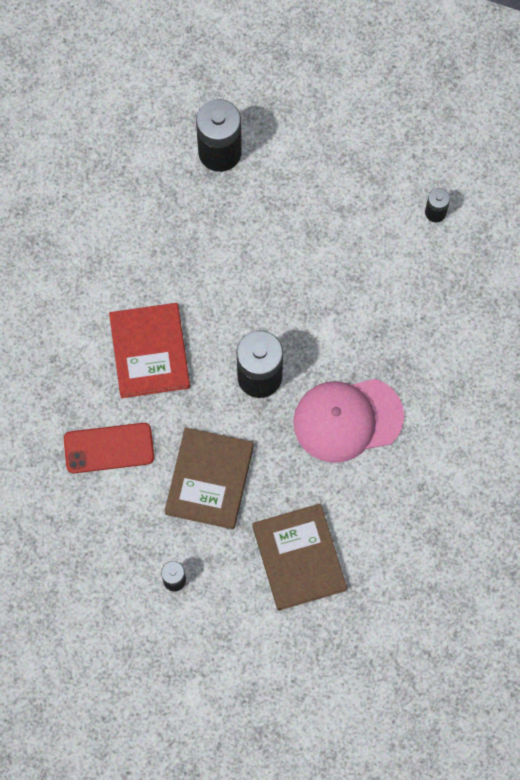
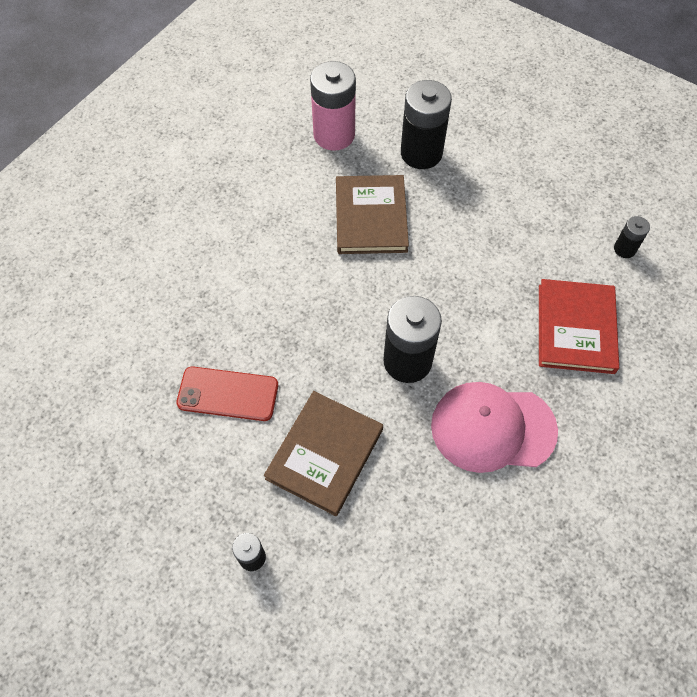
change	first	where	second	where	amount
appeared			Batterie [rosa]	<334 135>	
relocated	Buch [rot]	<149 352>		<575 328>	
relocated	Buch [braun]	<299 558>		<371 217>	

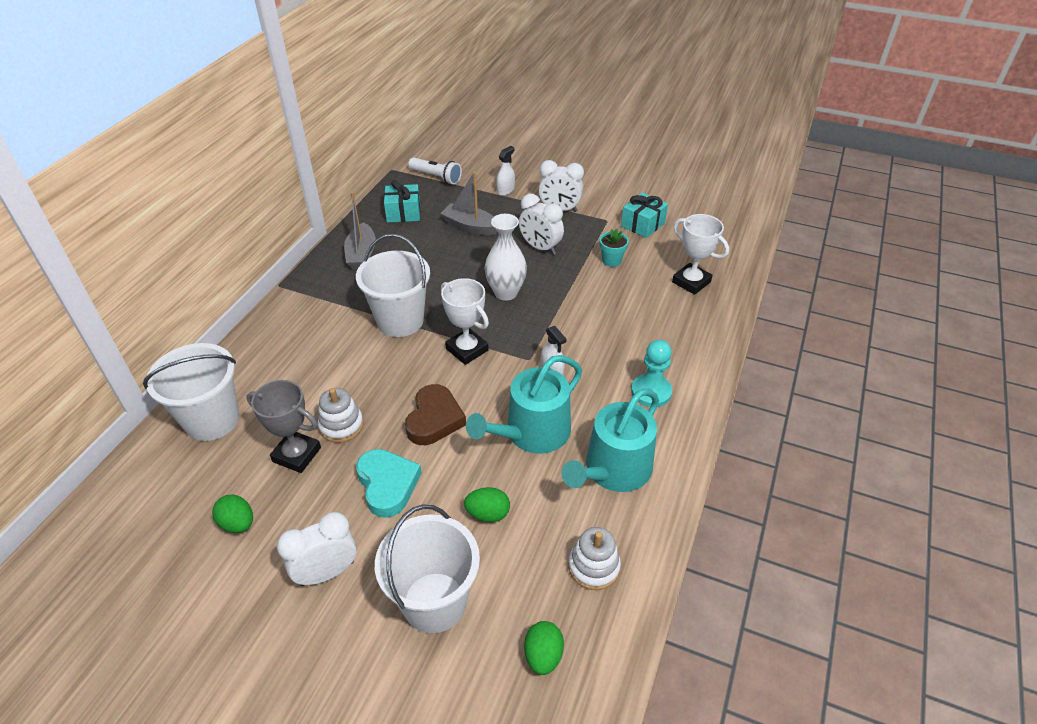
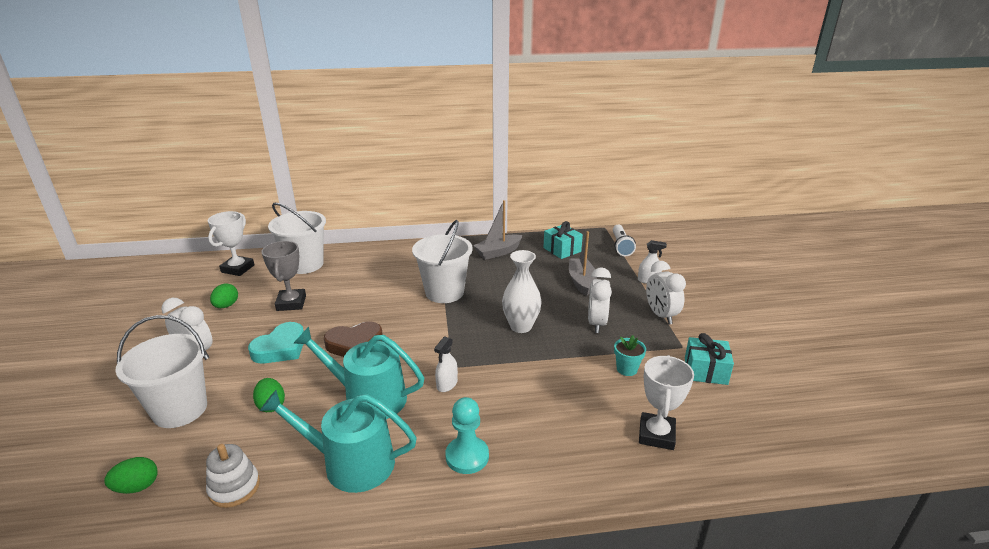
change	first	where	second	where	amount
missing	Stapelspielzeug [weiß]	<341 425>			
relocated	Pokal [weiß]	<467 349>		<238 269>	

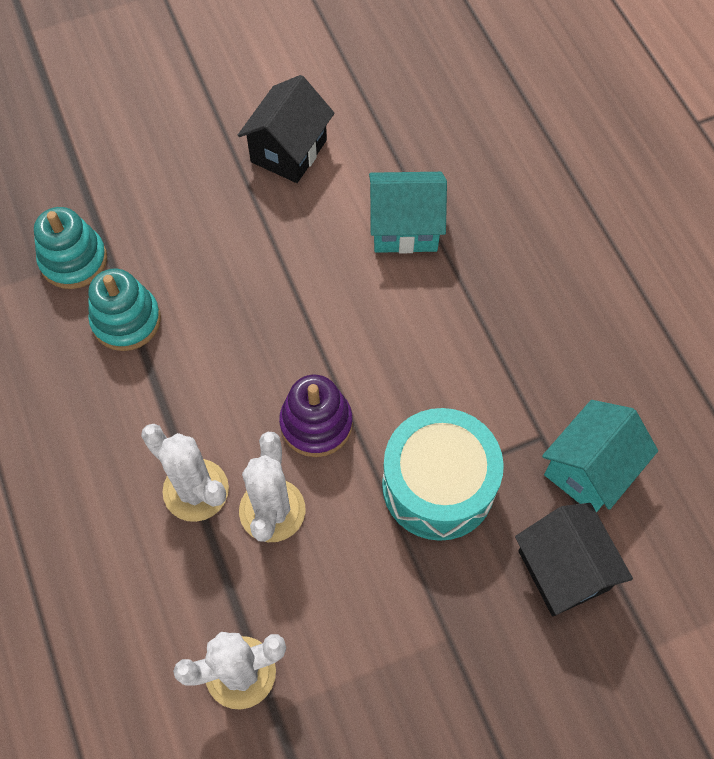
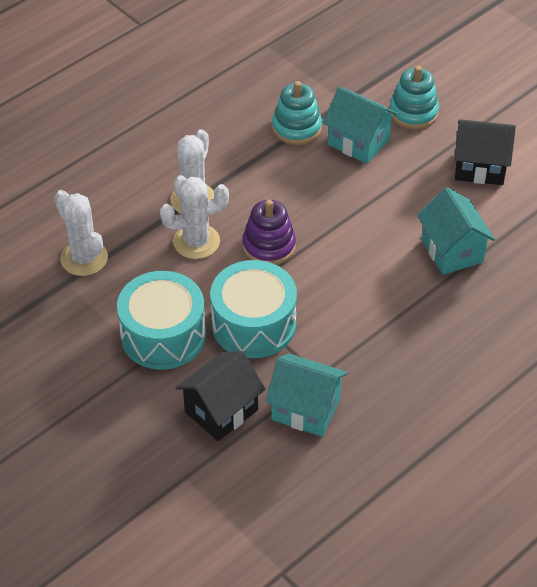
change	first	where	second	where	amount
appeared			Trommel [türkis]	<163 335>	
appeared			Haus [türkis]	<358 142>	
relocated	Stapelspielzeug [türkis]	<73 260>		<413 112>	

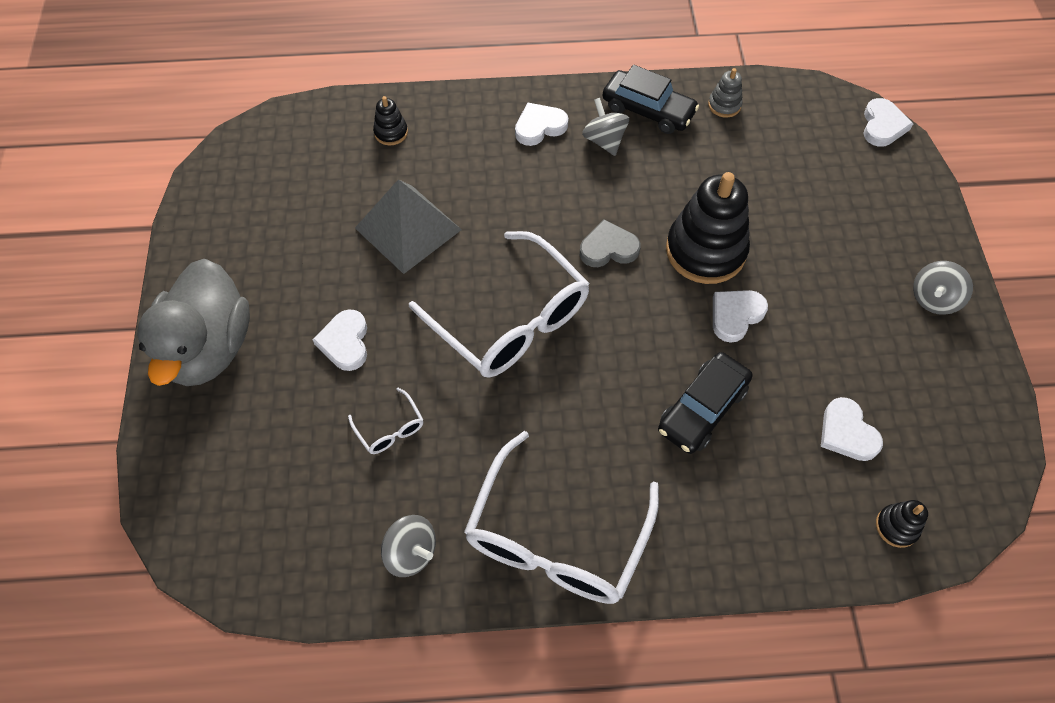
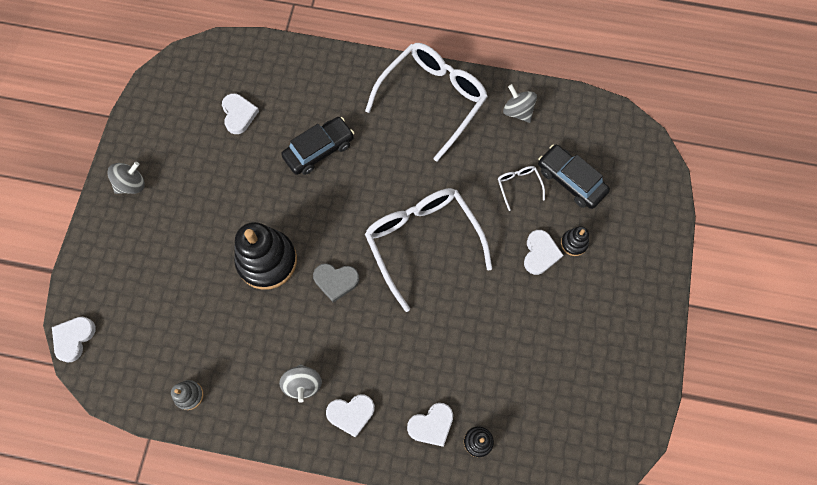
change	first	where	second	where	amount
missing	Ente [grau]	<209 348>			
missing	Pyramide [grau]	<408 228>			
relocated	Auto [schwarz]	<648 110>		<571 180>	
relocated	Herz [weiß]	<735 315>		<431 425>	
relocated	Stapelspielzeug [schwarz]	<896 527>		<574 243>	

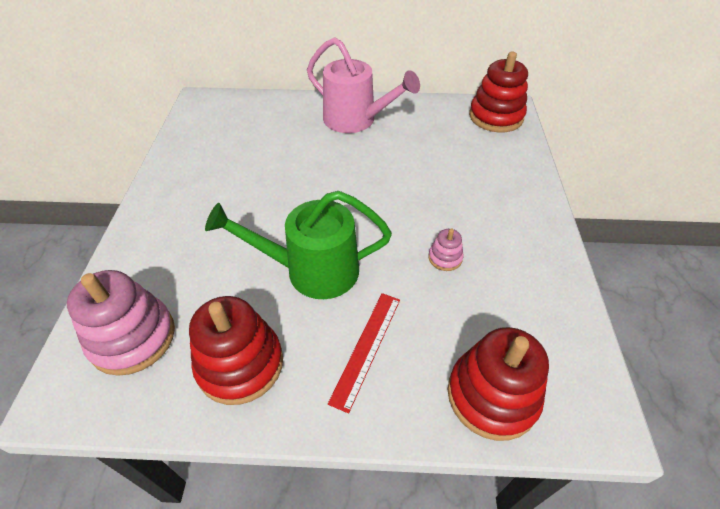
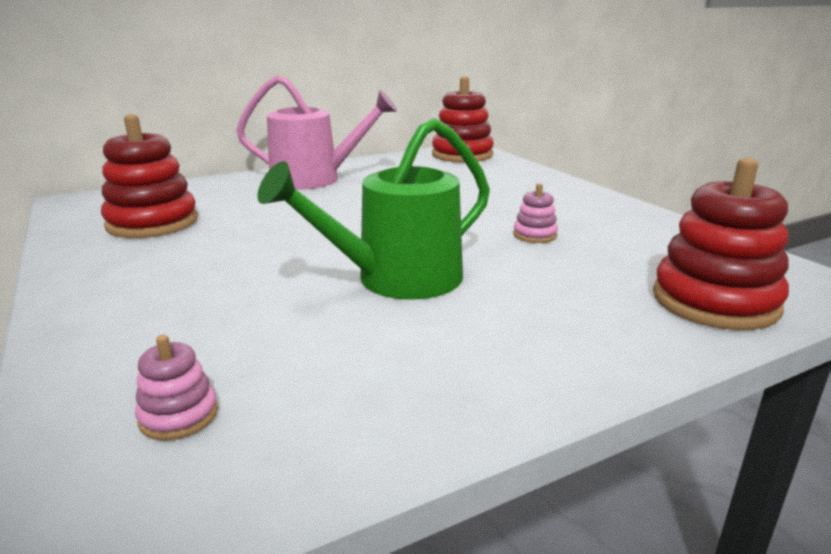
change	first	where	second	where	amount
missing	Lineal [rot]	<366 348>			
relocated	Stapelspielzeug [rot]	<240 364>		<152 223>	
size	Stapelspielzeug [rosa]	<133 338>		<179 416>	x0.47

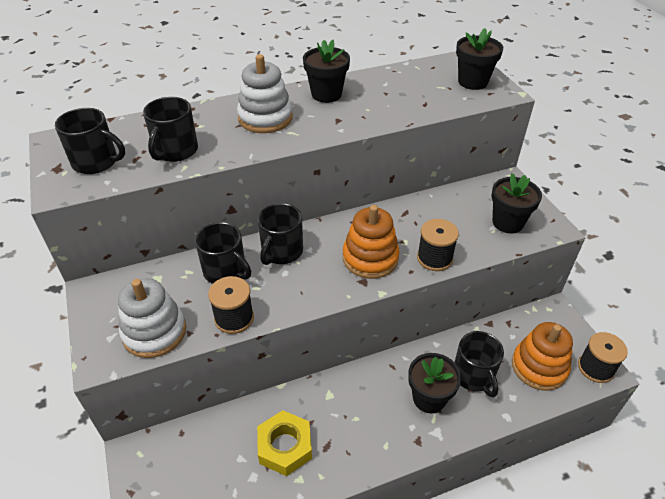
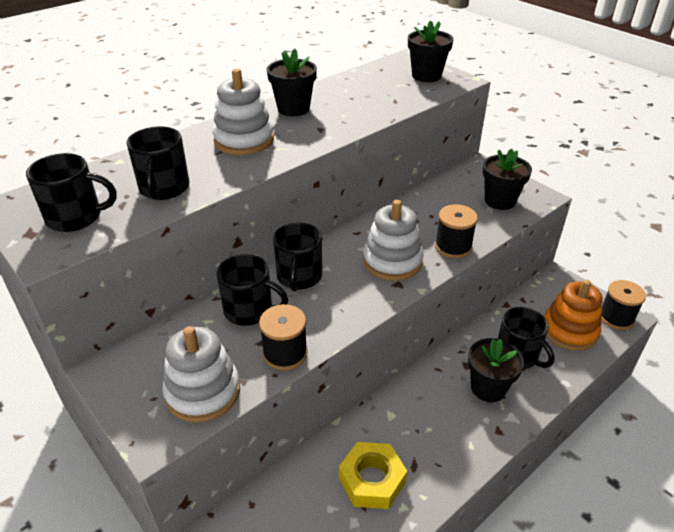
change	first	where	second	where	amount
colour	Stapelspielzeug [orange]	<370 258>	Stapelspielzeug [weiß]	<392 261>	

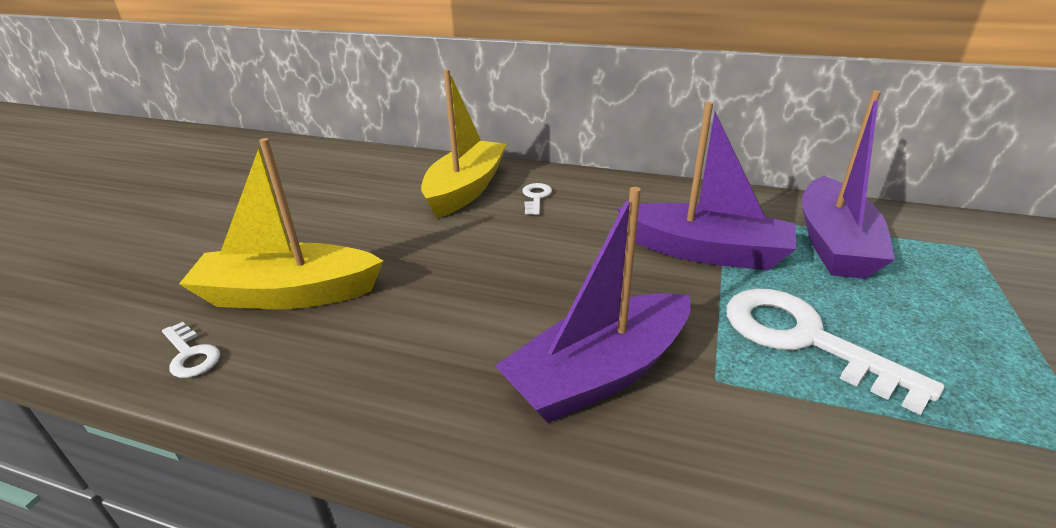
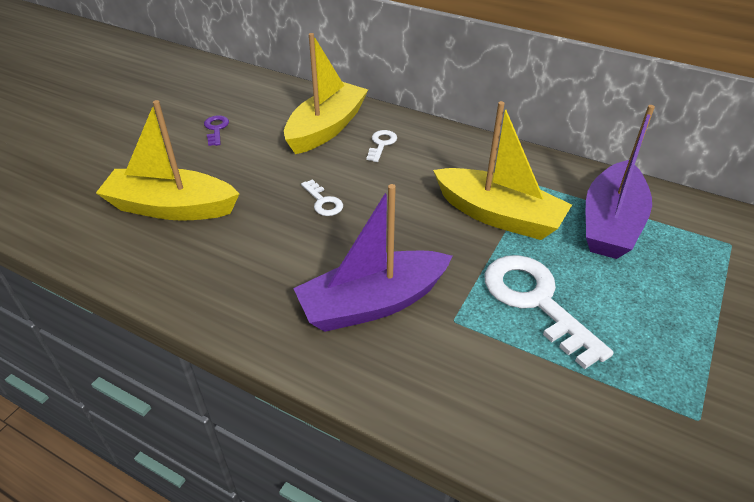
change	first	where	second	where	amount
appeared			Schlüssel [lila]	<216 129>	
relocated	Schlüssel [weiß]	<190 355>		<323 202>	
colour	Boot [lila]	<705 251>	Boot [gelb]	<498 215>	

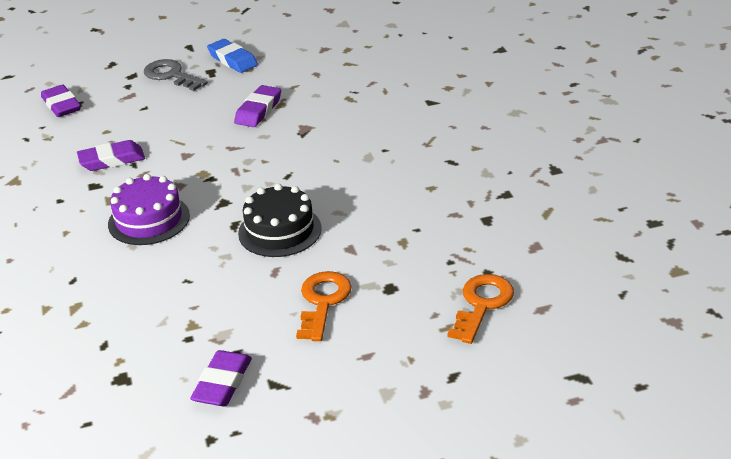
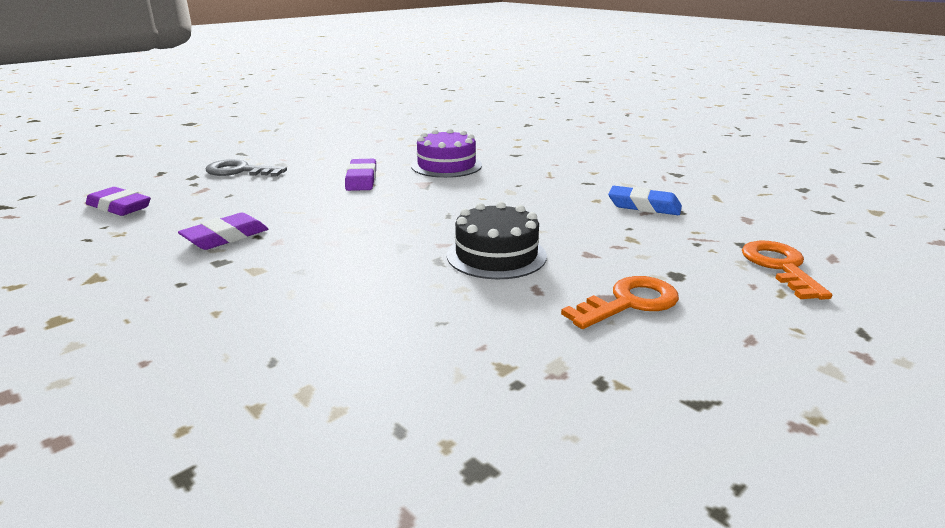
change	first	where	second	where	amount
missing	Radiergummi [lila]	<222 383>			
relocated	Kuchen [lila]	<149 220>		<446 165>	
relocated	Radiergummi [blau]	<232 60>		<644 206>	
spun	Schlüssel [orange]	<323 302>		<629 303>	75 degrees clockwise

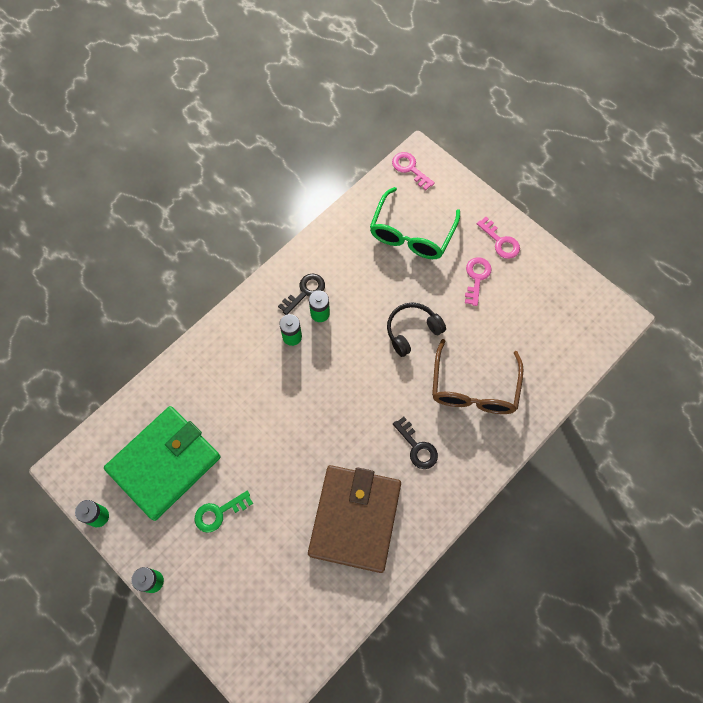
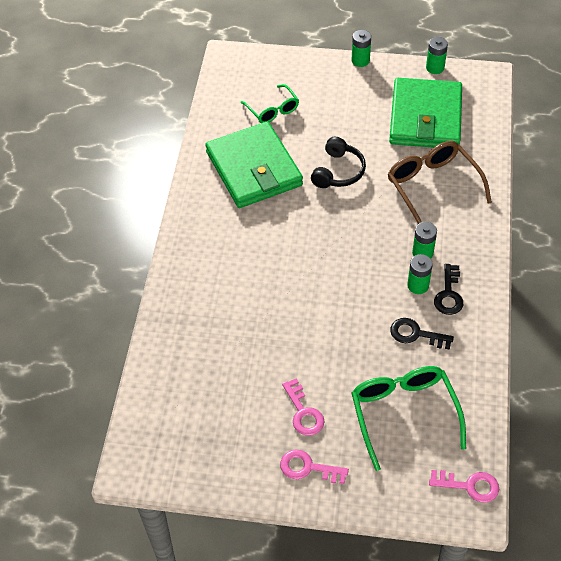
change	first	where	second	where	amount
missing	Schlüssel [grün]	<219 513>			
appeared			Brille [grün]	<273 110>	
relocated	Kopfhörer [schwarz]	<412 331>		<338 171>	
relocated	Schlüssel [schwarz]	<417 447>		<415 334>	
relocated	Brille [braun]	<474 389>		<432 186>	
colour	Geldbörse [braun]	<355 519>	Geldbörse [grün]	<254 169>	

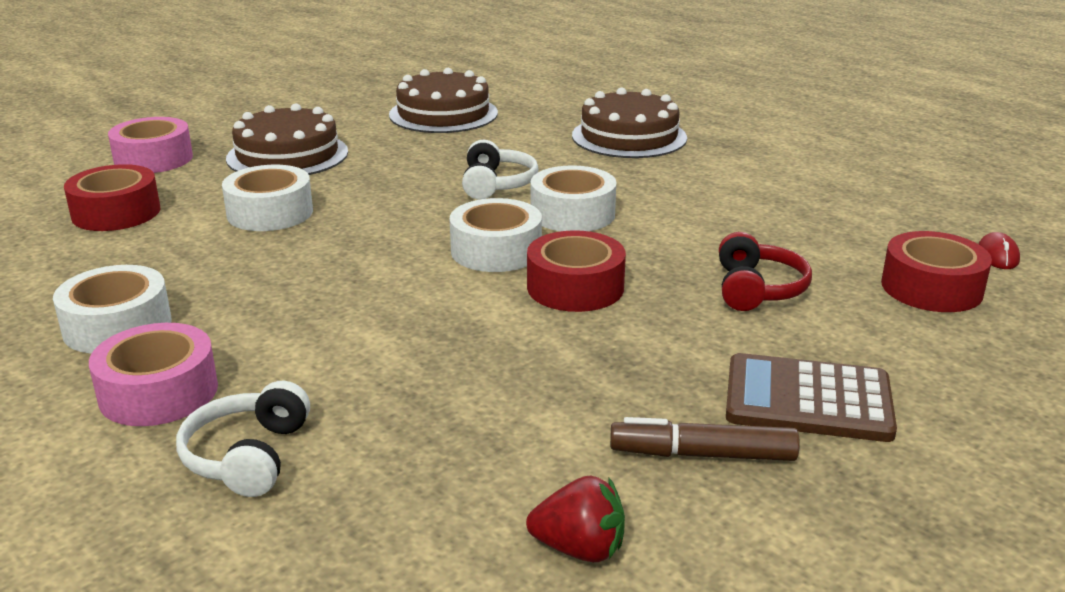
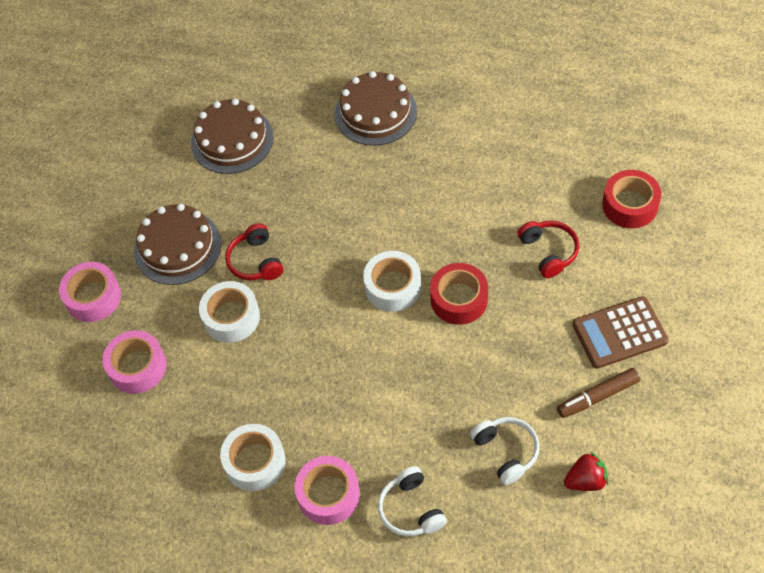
change	first	where	second	where	amount
missing	Klebeband [weiß]	<572 214>			
missing	Computermaus [rot]	<997 255>			
appeared			Kopfhörer [rot]	<256 261>	
relocated	Kopfhörer [weiß]	<496 184>		<506 451>	
colour	Klebeband [rot]	<116 212>	Klebeband [rosa]	<137 367>	

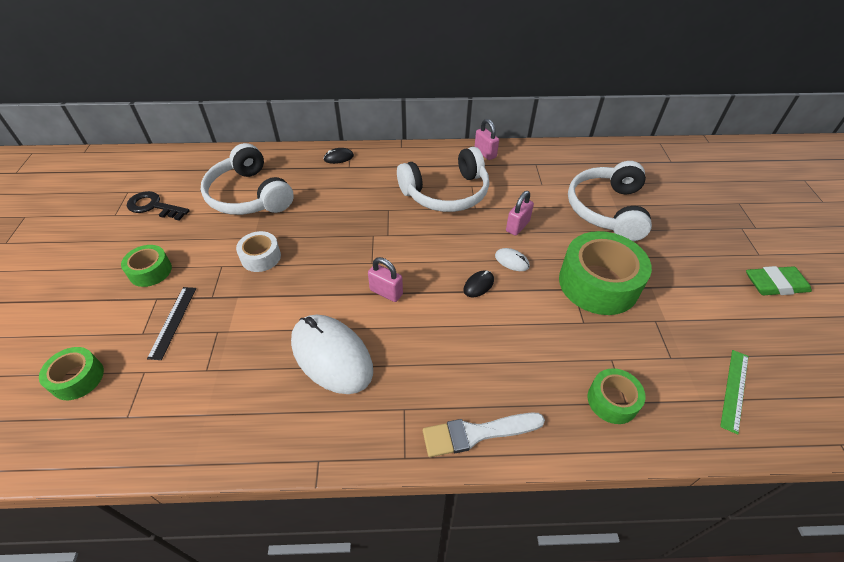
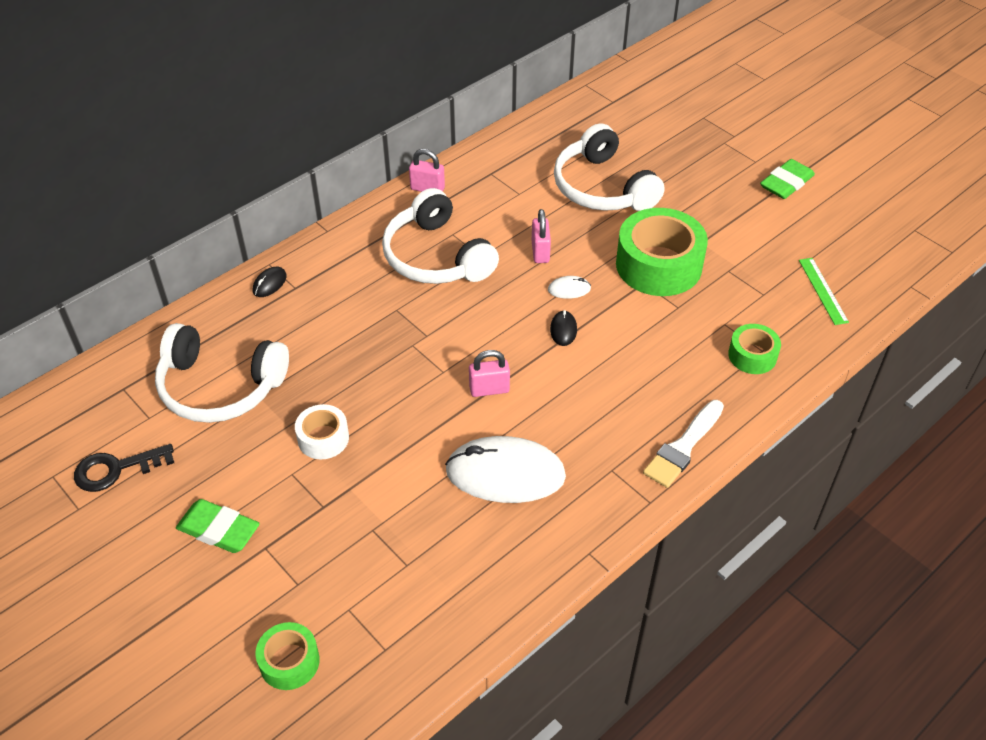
change	first	where	second	where	amount
missing	Lineal [schwarz]	<173 321>			
exchanged	Klebeband [grün]	<150 271>	Radiergummi [grün]	<218 530>	
spun	Kopfhörer [weiß]	<446 193>		<436 257>	120 degrees clockwise

